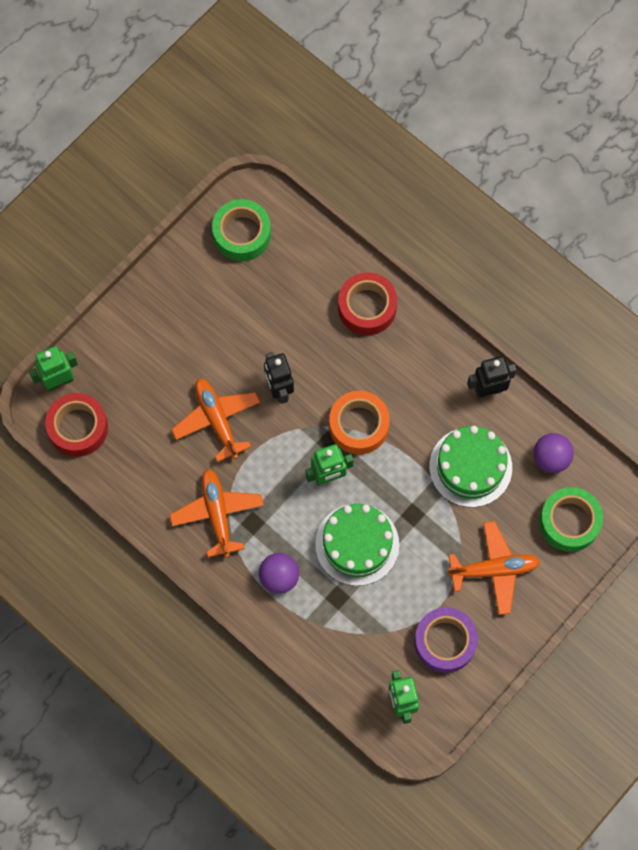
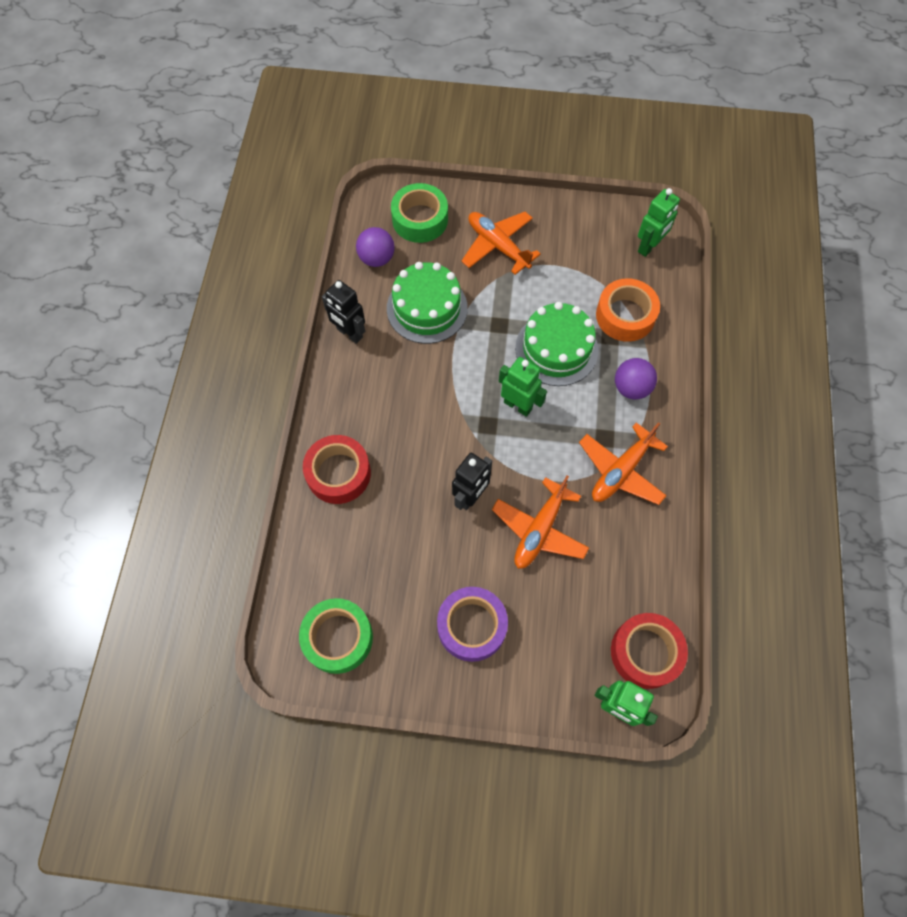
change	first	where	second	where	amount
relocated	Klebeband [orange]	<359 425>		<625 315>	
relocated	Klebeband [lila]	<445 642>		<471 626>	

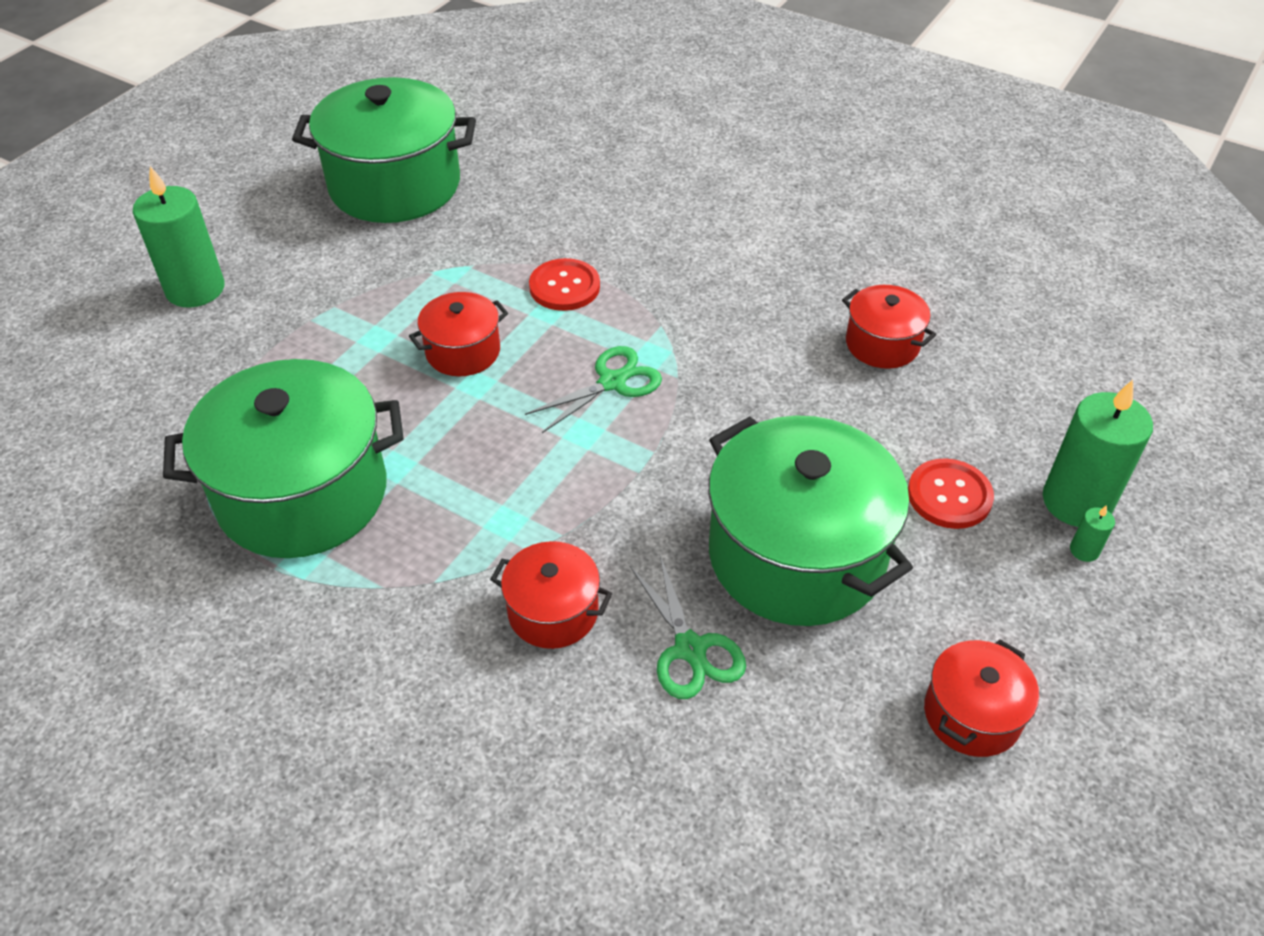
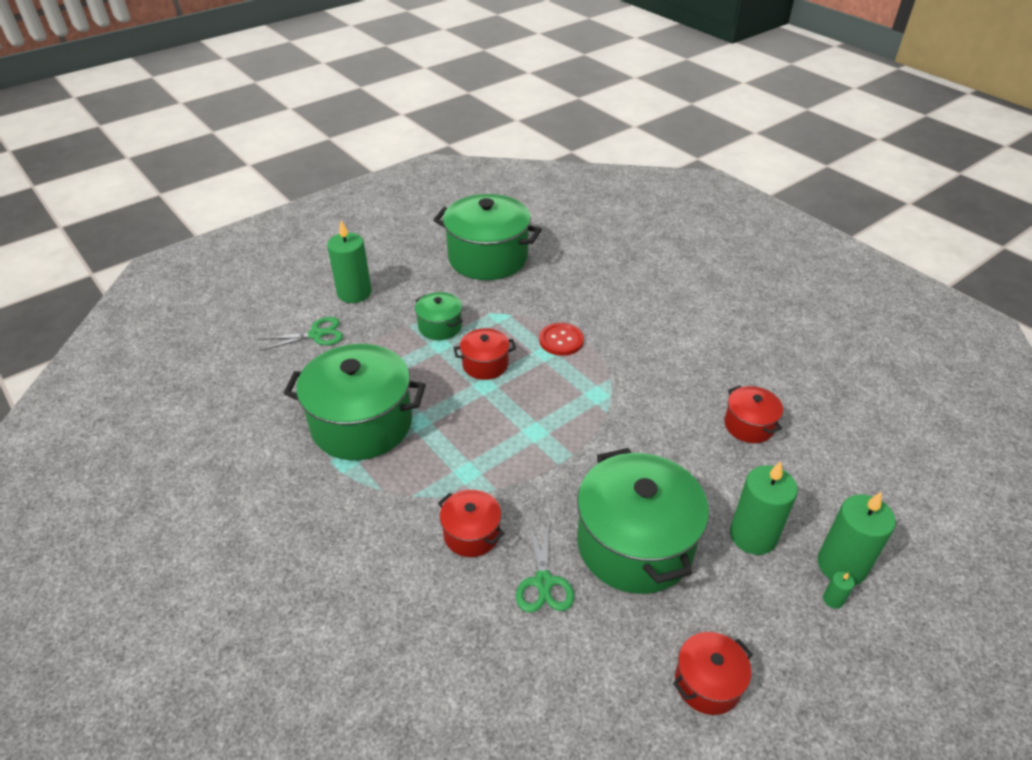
change	first	where	second	where	amount
appeared			Kochtopf [grün]	<440 327>	
relocated	Schere [grün]	<612 382>		<316 334>	
exchanged	Knopf [rot]	<949 495>	Kerze [grün]	<753 536>	

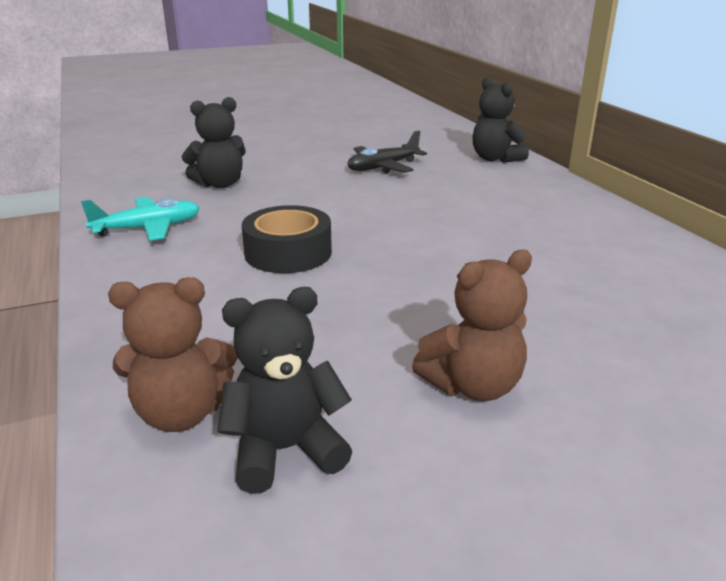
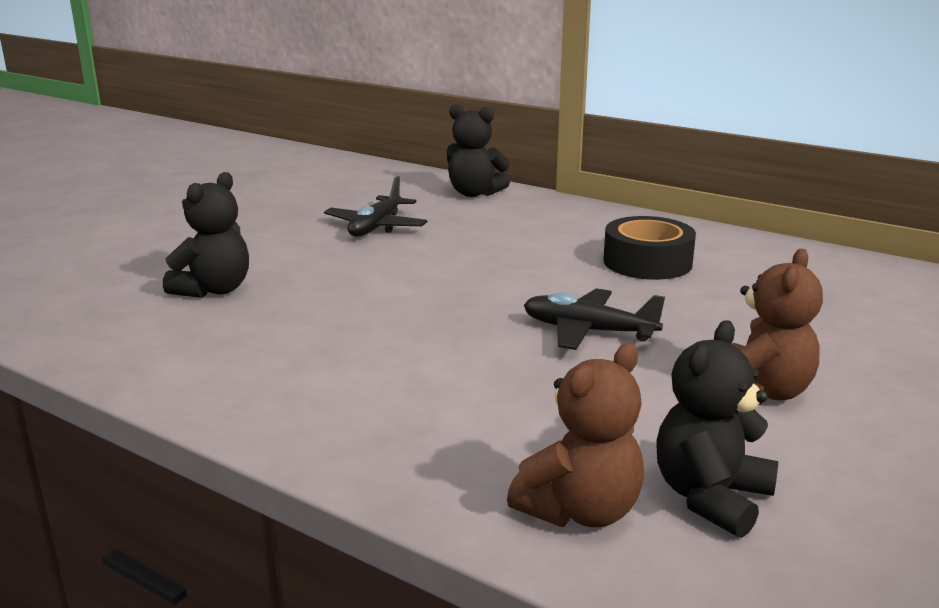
change	first	where	second	where	amount
missing	Flugzeug [türkis]	<148 228>			
appeared			Flugzeug [schwarz]	<588 331>	
relocated	Klebeband [schwarz]	<288 253>		<647 262>	

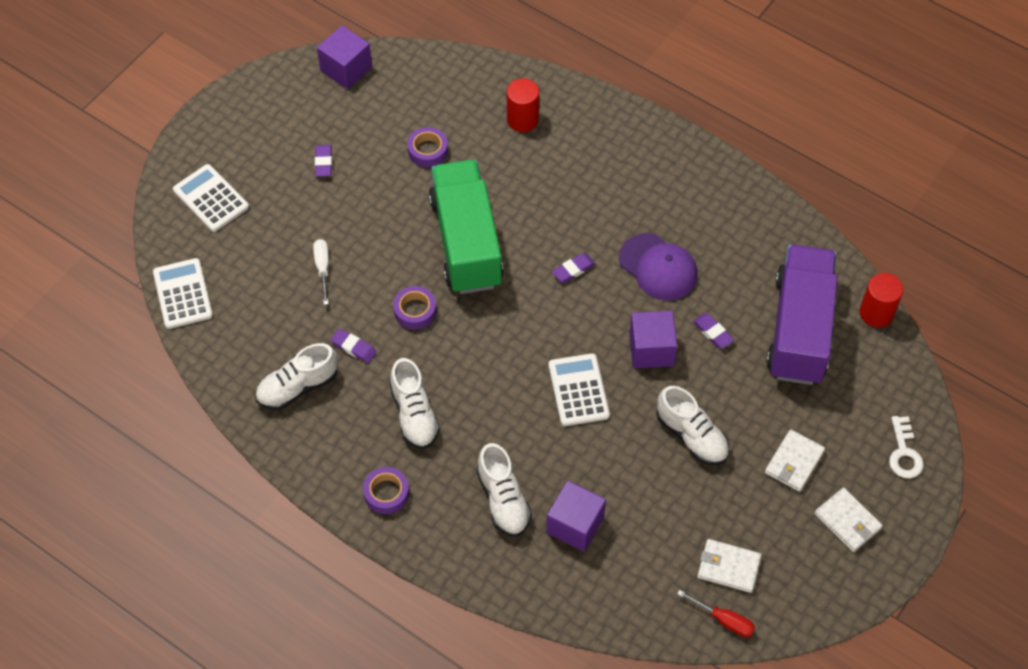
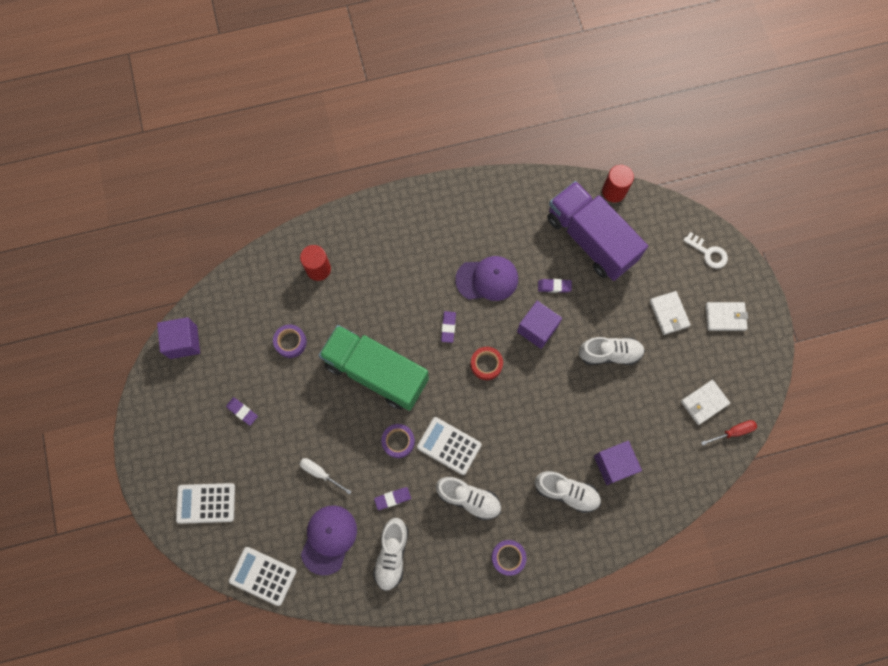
change	first	where	second	where	amount
appeared			Kappe [lila]	<329 539>	
appeared			Klebeband [rot]	<486 364>	
relocated	Taschenrechner [weiß]	<578 390>		<449 446>	

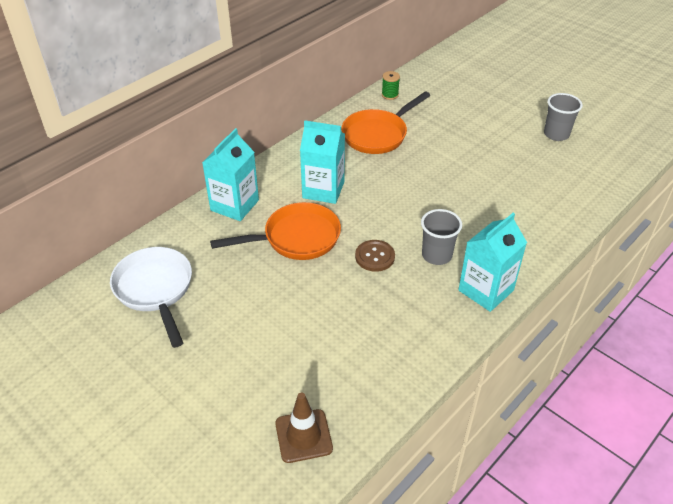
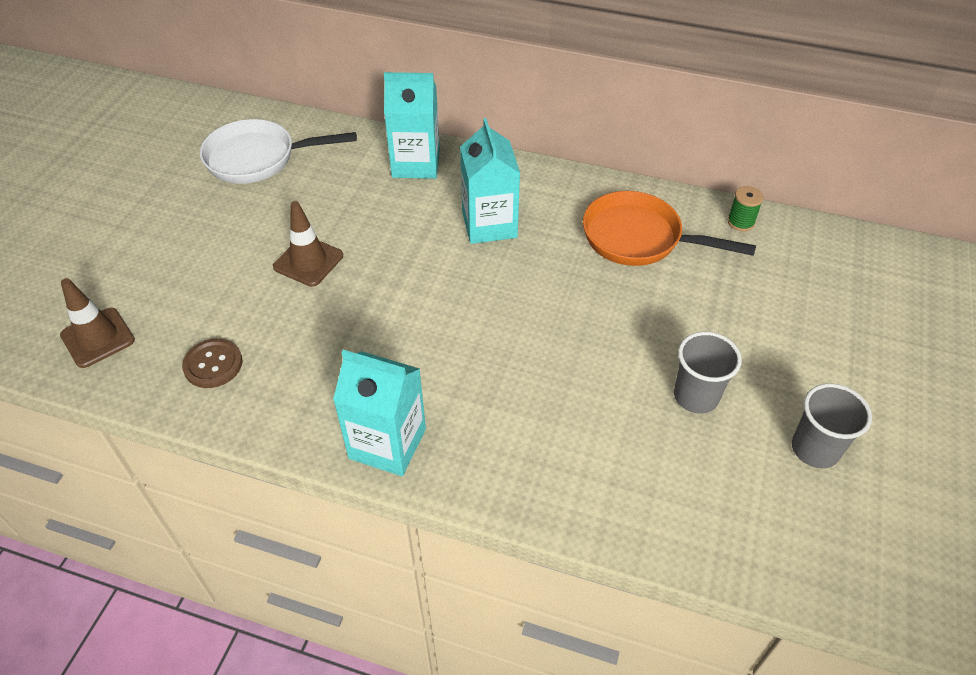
change	first	where	second	where	amount
missing	Pfanne [orange]	<296 238>			
appeared			Leitkegel [braun]	<308 261>	
relocated	Knopf [braun]	<375 256>		<213 364>	
relocated	Becher [grau]	<436 255>		<696 396>	
spun	Pfanne [weiß]	<155 290>		<258 158>	135 degrees counterclockwise

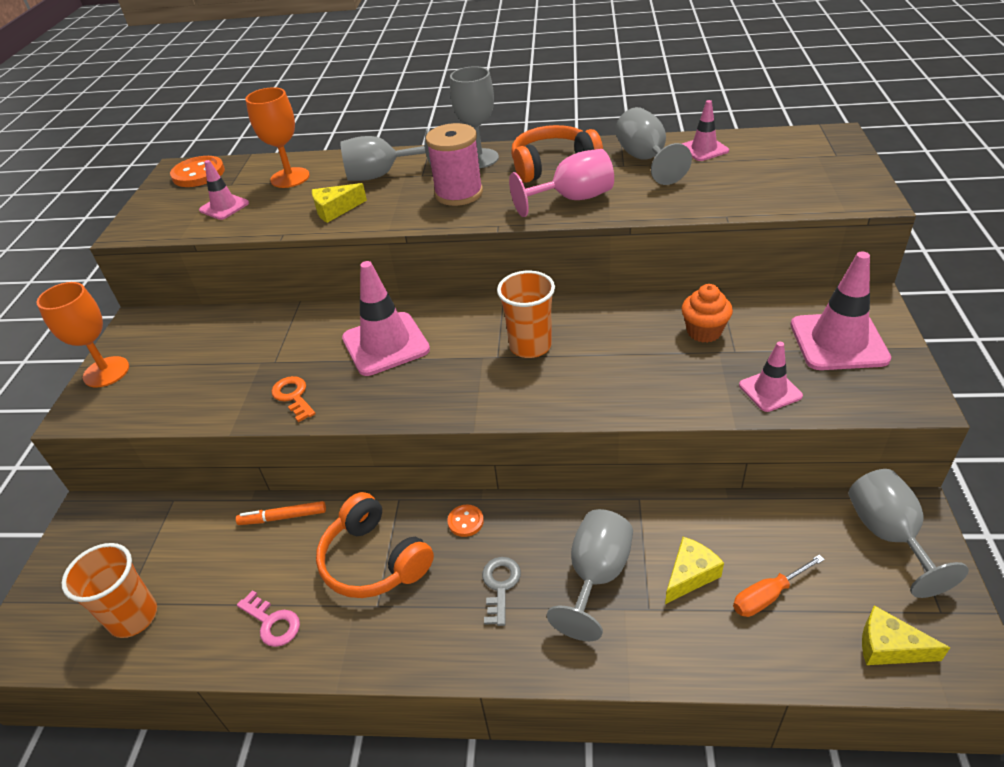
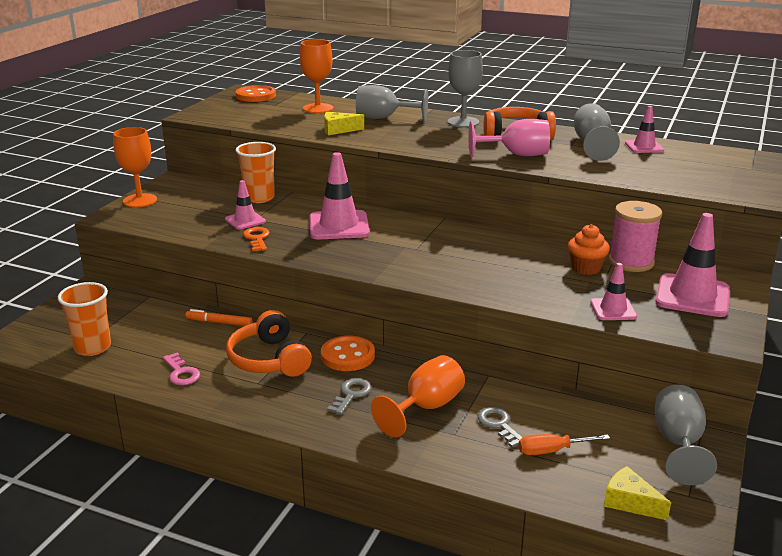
change	first	where	second	where	amount
relocated	Leitkegel [rosa]	<224 207>		<245 220>	
relocated	Garnrolle [rosa]	<459 193>		<631 262>	
relocated	Becher [orange]	<530 346>		<259 198>	
exchanged	Käse [gelb]	<690 575>	Schlüssel [grau]	<499 425>	
colour	Kelch [grau]	<596 576>	Kelch [orange]	<426 407>	
size	Knopf [orange]	<465 521>		<347 356>	x1.87

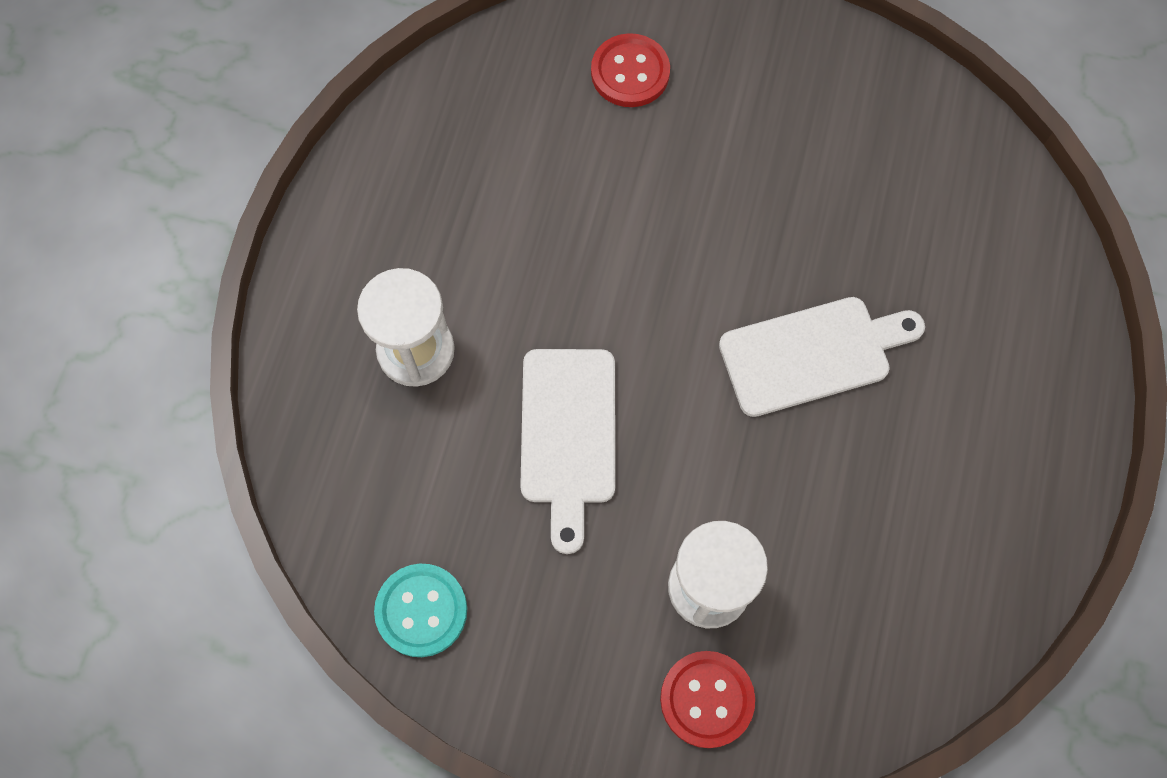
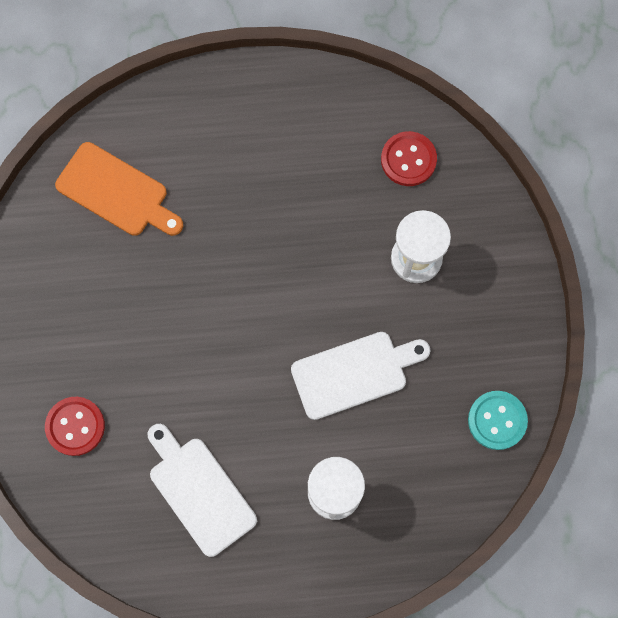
change	first	where	second	where	amount
appeared			Schneidebrett [orange]	<116 192>	
relocated	Knopf [rot]	<707 699>		<408 159>	
relocated	Schneidebrett [weiß]	<812 354>		<199 491>	

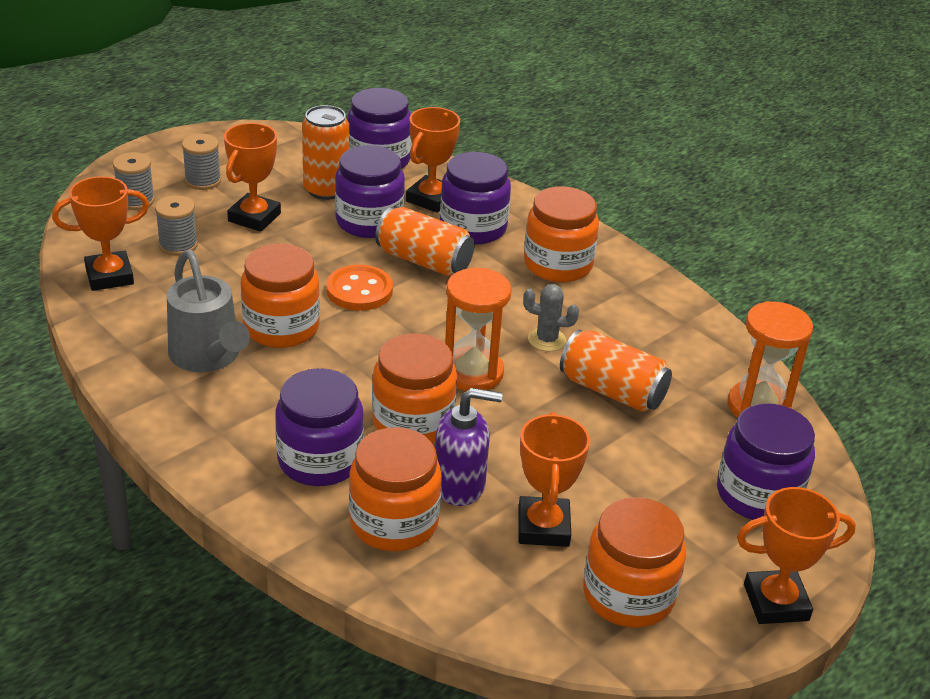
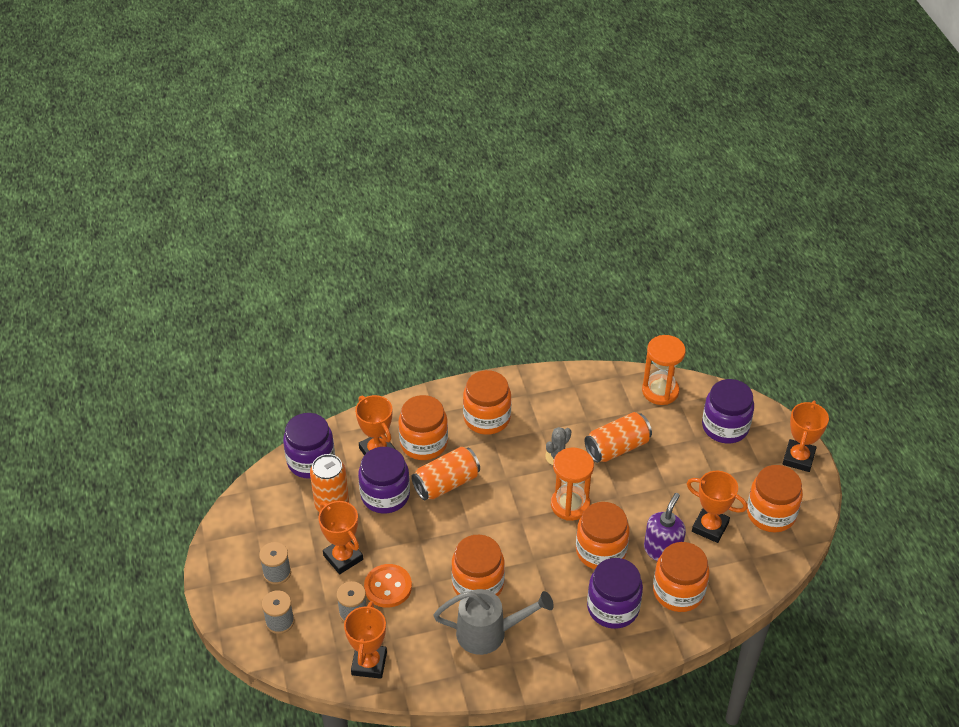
change	first	where	second	where	amount
relocated	Knopf [orange]	<359 290>		<388 587>	
colour	Einmachglas [lila]	<473 228>	Einmachglas [orange]	<424 443>	

